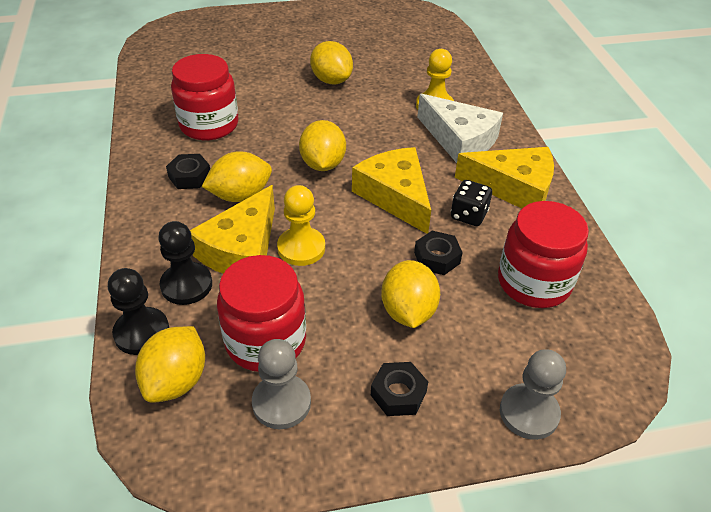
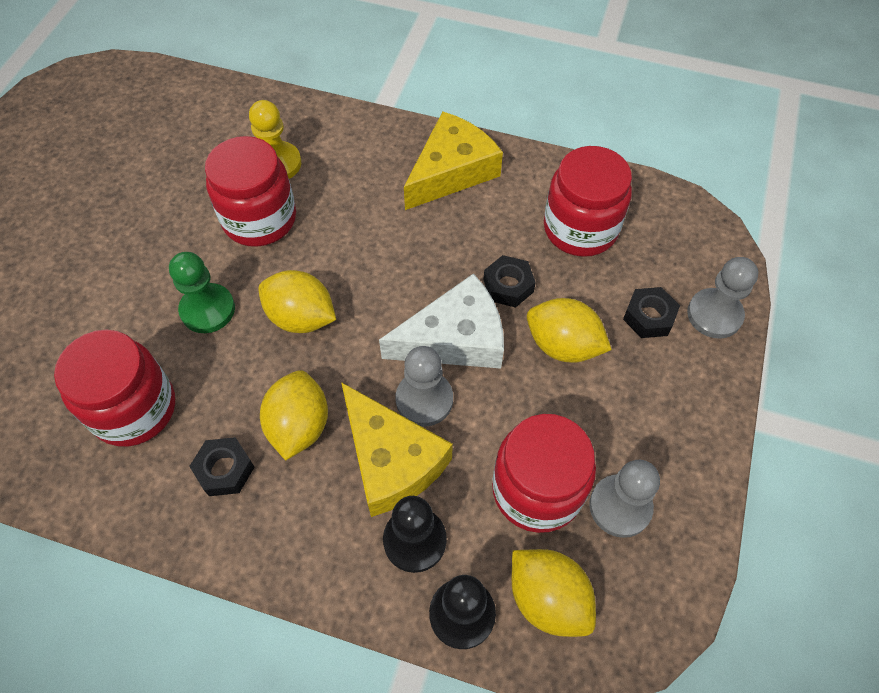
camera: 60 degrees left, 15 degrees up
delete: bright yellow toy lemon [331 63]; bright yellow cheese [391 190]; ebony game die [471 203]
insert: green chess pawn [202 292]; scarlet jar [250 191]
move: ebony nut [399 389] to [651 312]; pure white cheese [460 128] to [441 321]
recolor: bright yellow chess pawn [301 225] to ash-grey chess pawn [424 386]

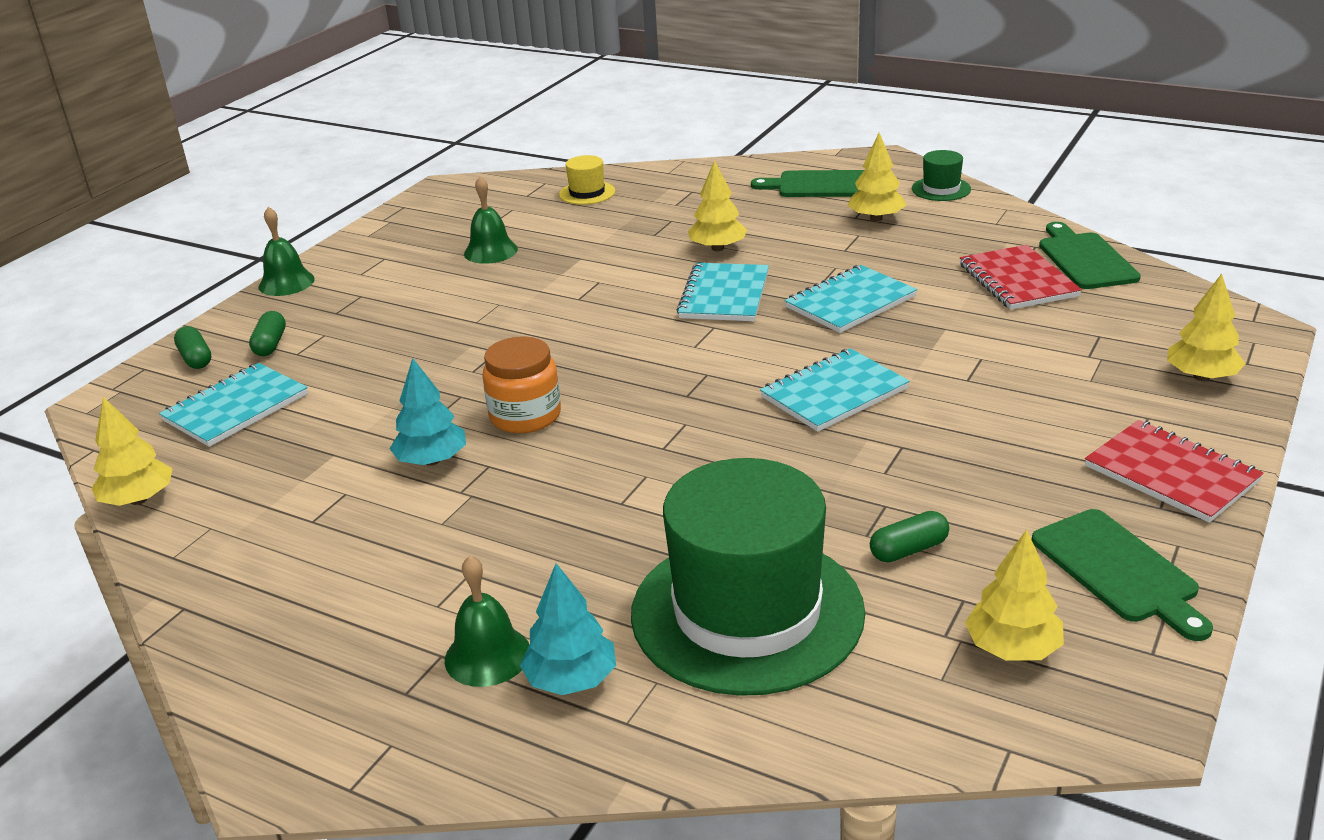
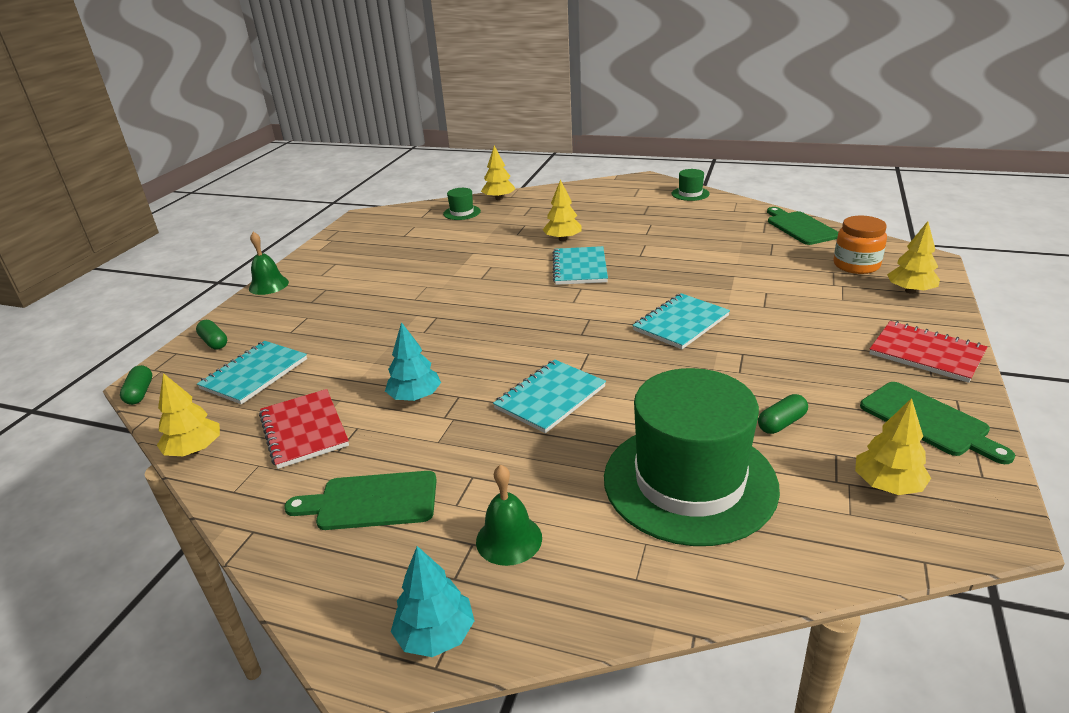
camera: 10 degrees left, 0 degrees up
delete: green school bell [491 220]
move: green capsule [267 333] to [136 385]; orange-coloured jar [521 384] to [860 245]; turquoise tree [568 629] to [433 601]; green cutting board [807 183] to [360 500]; turquoise notebook [851 299] to [549 396]; bright yellow tree [876 177] to [498 173]; scarlet notebook [1021 277] to [304 429]
recolor: bright yellow top hat [587 180] to green top hat [462 204]

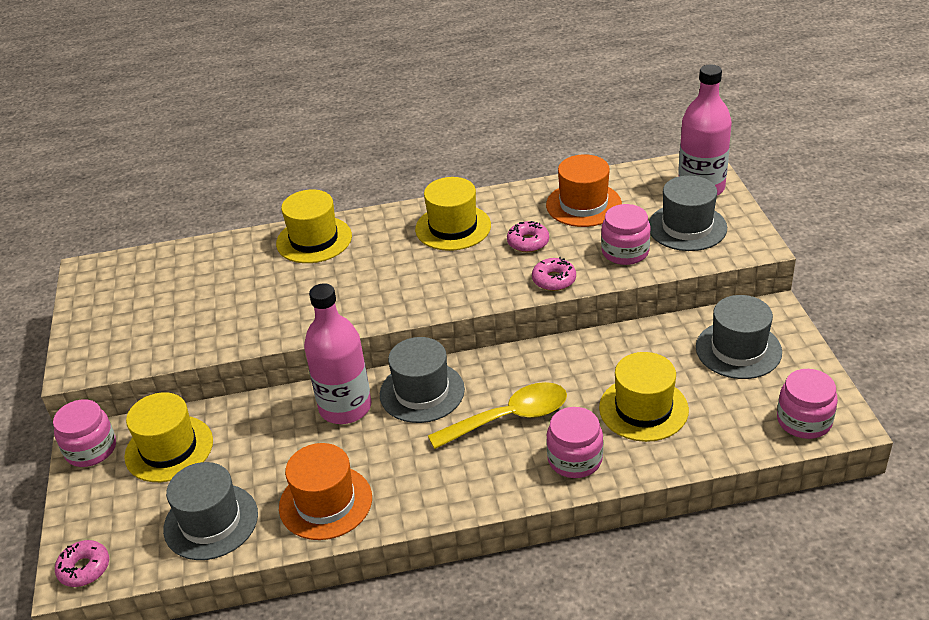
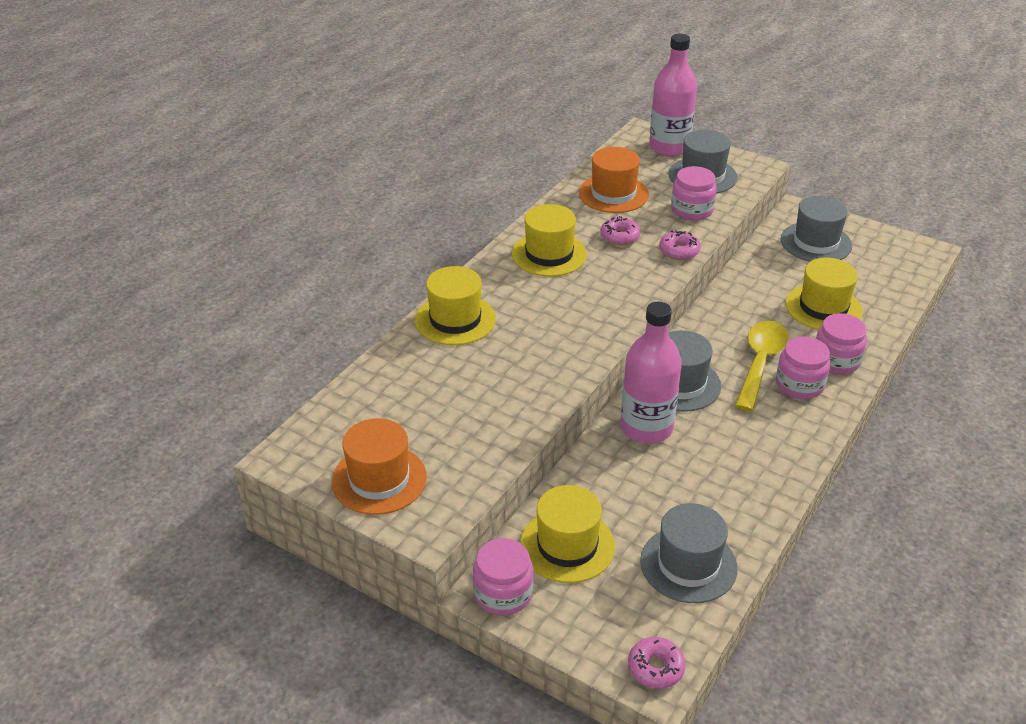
camera: 50 degrees left, 0 degrees up
move: orange-coloured top hat [325 491] to [379 466]; rosy jar [807 404] to [803 367]

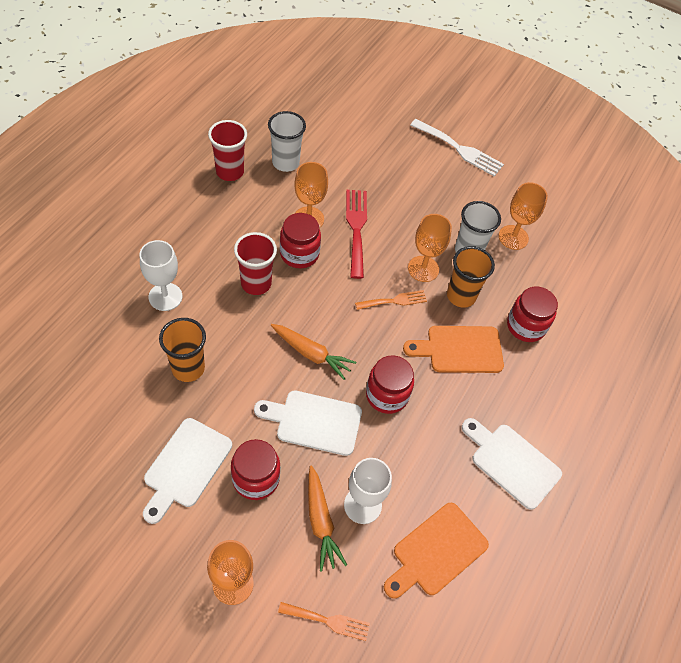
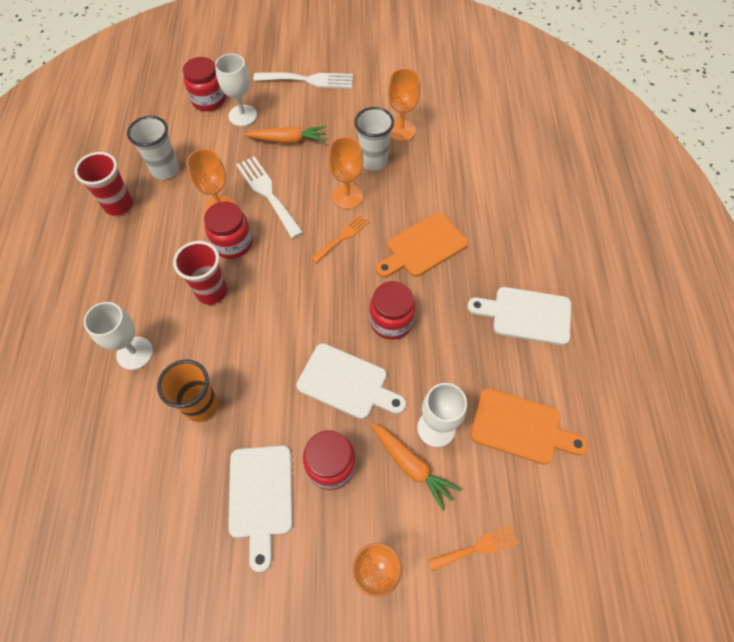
camera: 25 degrees left, 5 degrees up
delete: orange-coloured cup [471 277]
insert: pure white wine glass [236 90]
move: orange-coloured carrot [313 352] to [285 135]; scarlet jar [532 314] to [204 84]
recolor: scarlet fork [356 234] to pure white fork [269 197]
rotate: pure white cutting board [308 423] = [351 381] 135 degrees counterclockwise; orange-coloured cutting board [436 551] = [529 426] 90 degrees counterclockwise

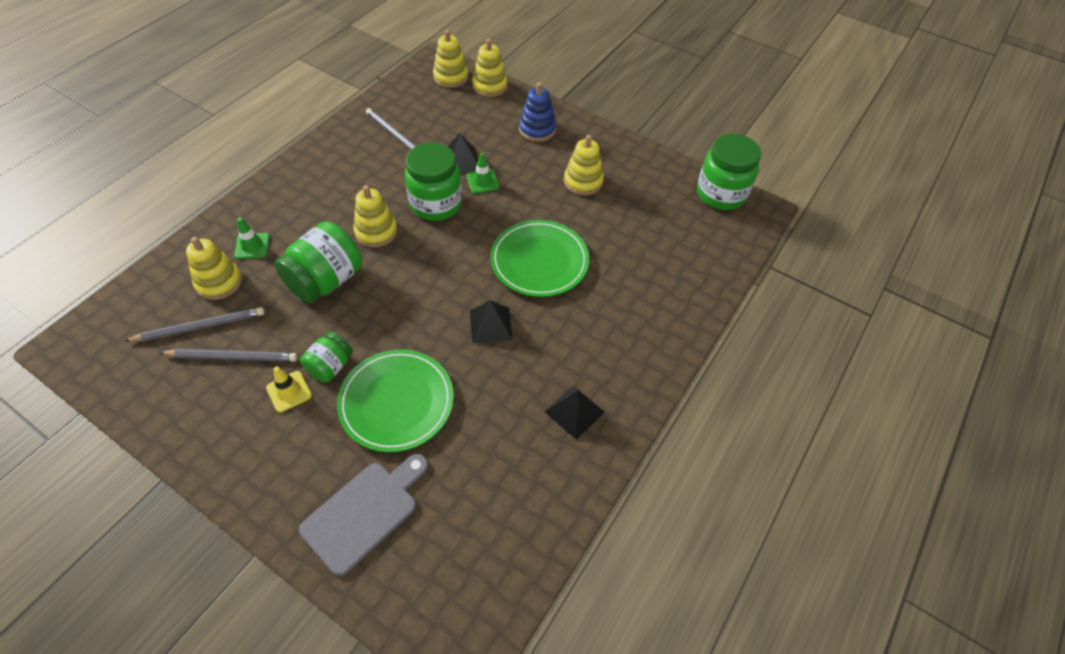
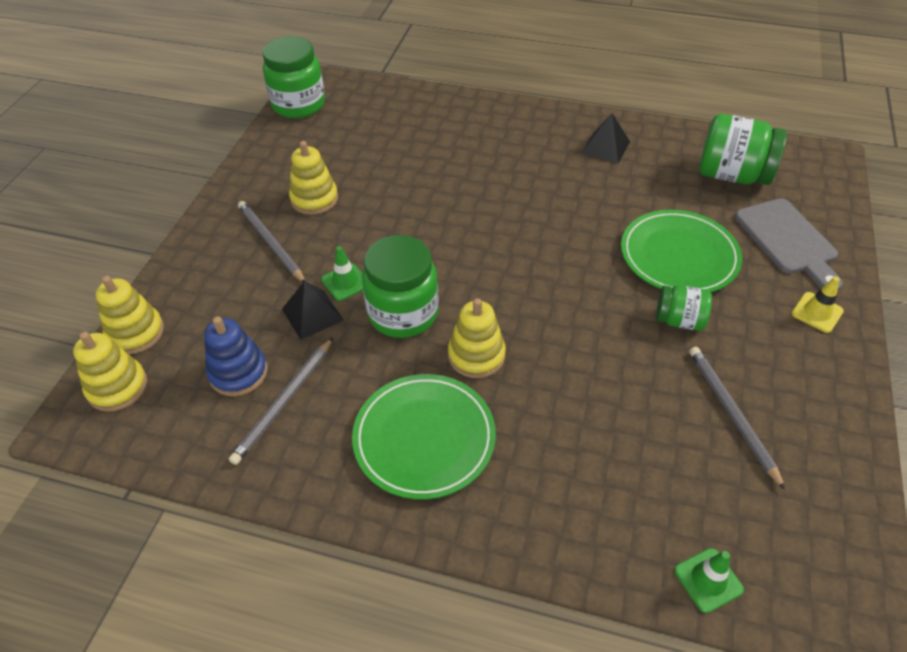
camera: 105 degrees left, 5 degrees down
delete: bright yellow stacking toy [214 268]; ebony pyramid shape [491 321]
move: ash-grey lead pencil [195 324] to [272 241]; green traffic cone [252 238] to [709 580]; bright yellow traffic cone [289 389] to [817 304]; green jar [318 262] to [743 149]; green flat dish [539 258] to [424 437]; royal blue stacking toy [537 112] to [236 356]
rotate: ash-grey cutting board [363 515] = [789 244] 135 degrees counterclockwise

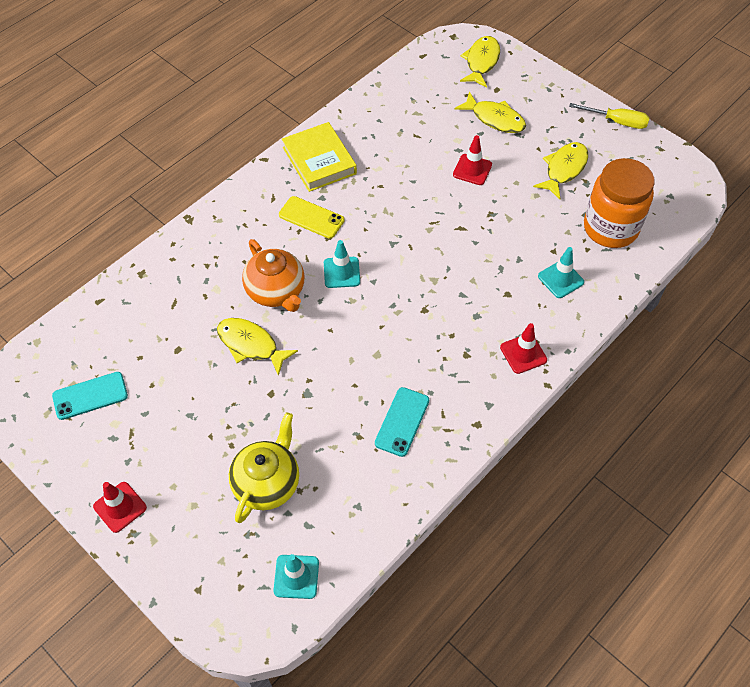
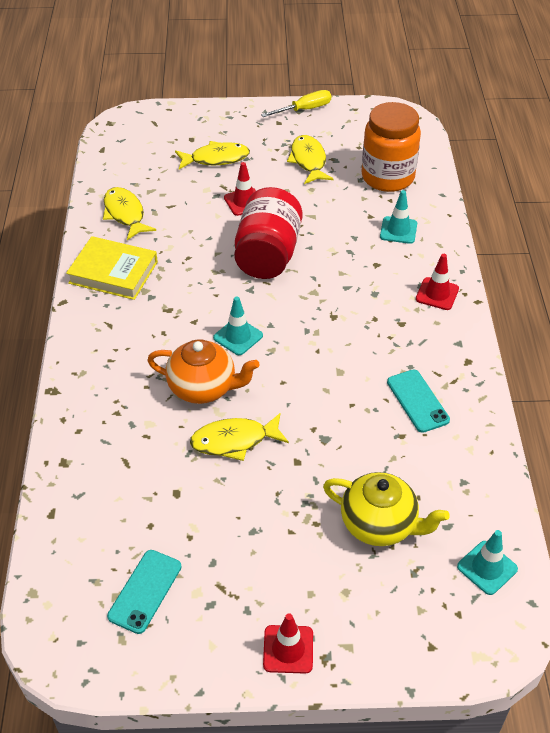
camera: 45 degrees left, 10 degrees down
delete: bright yellow mobile phone [311 217]
insert: scarlet jar [268 233]
move: bright yellow fish [480 62] to [129 213]
rotate: bright yellow teapot [264 467] = [386 509] 135 degrees clockwise

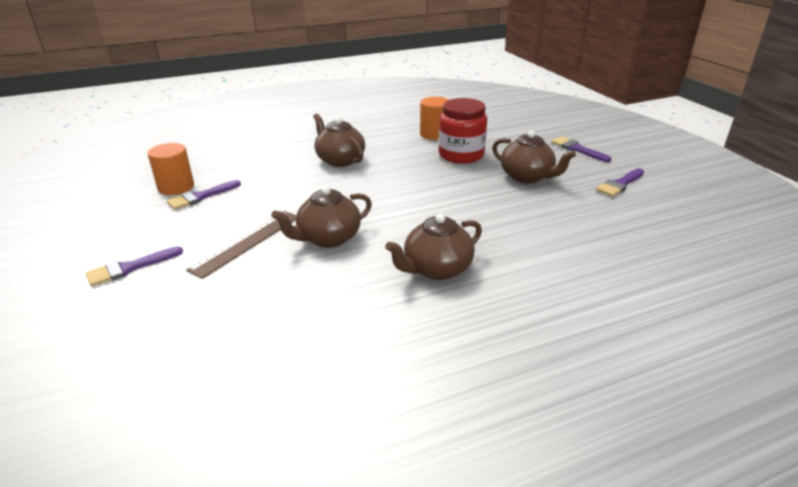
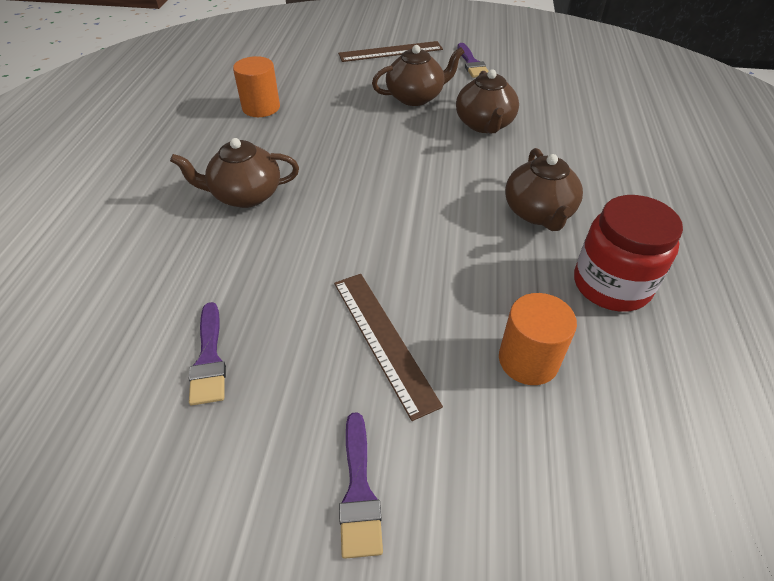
camera: 60 degrees left, 15 degrees up
move: orange-coloured cylinder shape [171 169] to [538 339]; dark brown teapot [321 217] to [487 101]; scarlet jar [462 131] to [628 253]
replace: royal purple paint brush [581 149] to dark brown measuring stick [390 51]

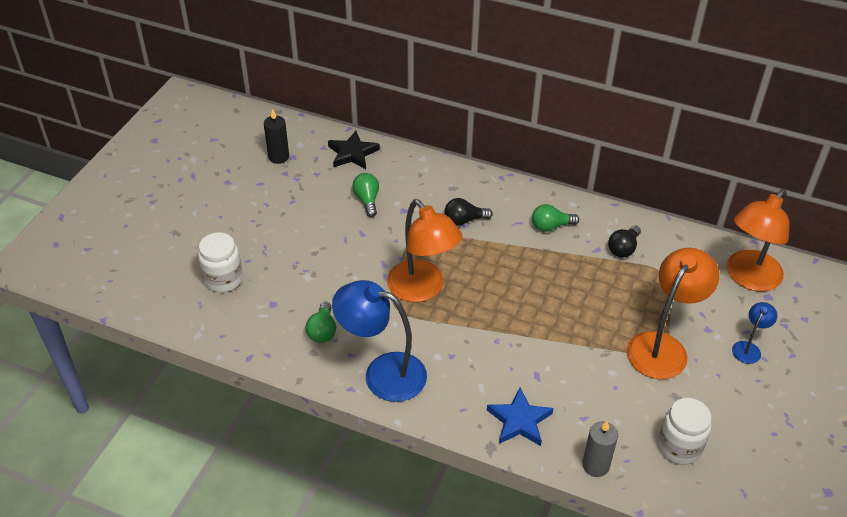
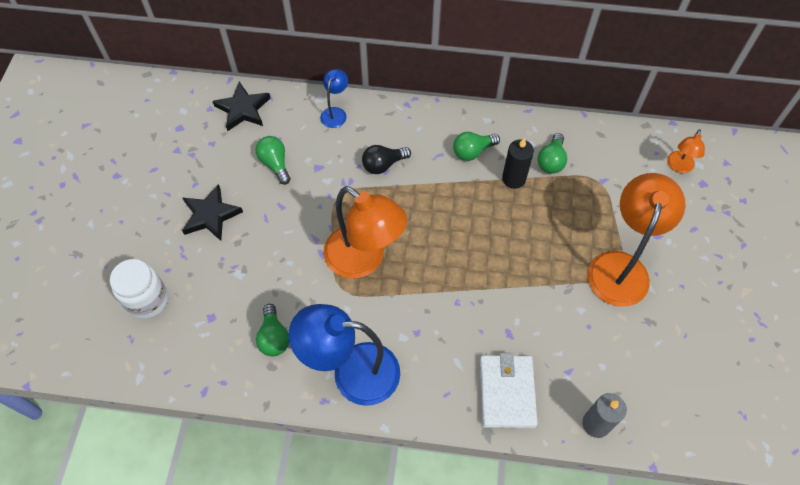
camera: 15 degrees left, 15 degrees up
delete: pure white jar [685 431]
insert: ebony star shape [212 212]
move: ebony candle [276 136] to [518 163]; royal blue reading lamp [755 333] to [334 98]
replace: royal blue star shape [520 416] to pure white card wallet [509 390]
recolor: ebony light bulb [624 241] to green light bulb [552 153]
resize: orange-coloured reading lamp [758 240] = [686 151] x0.48

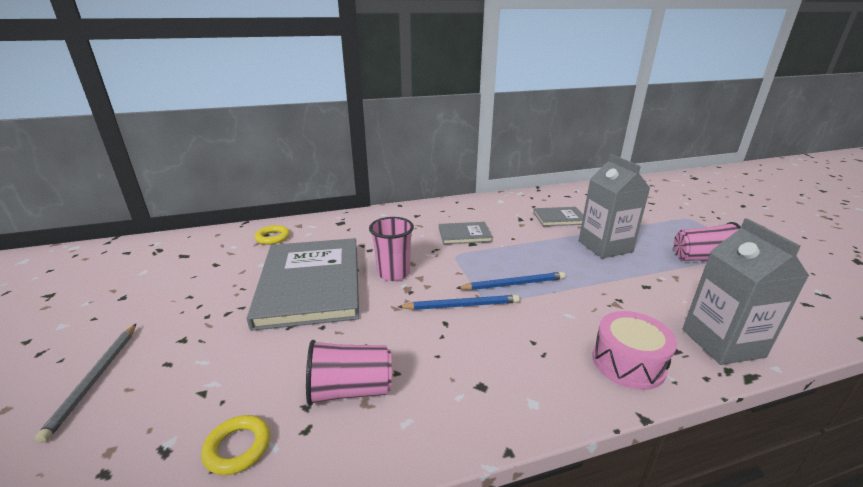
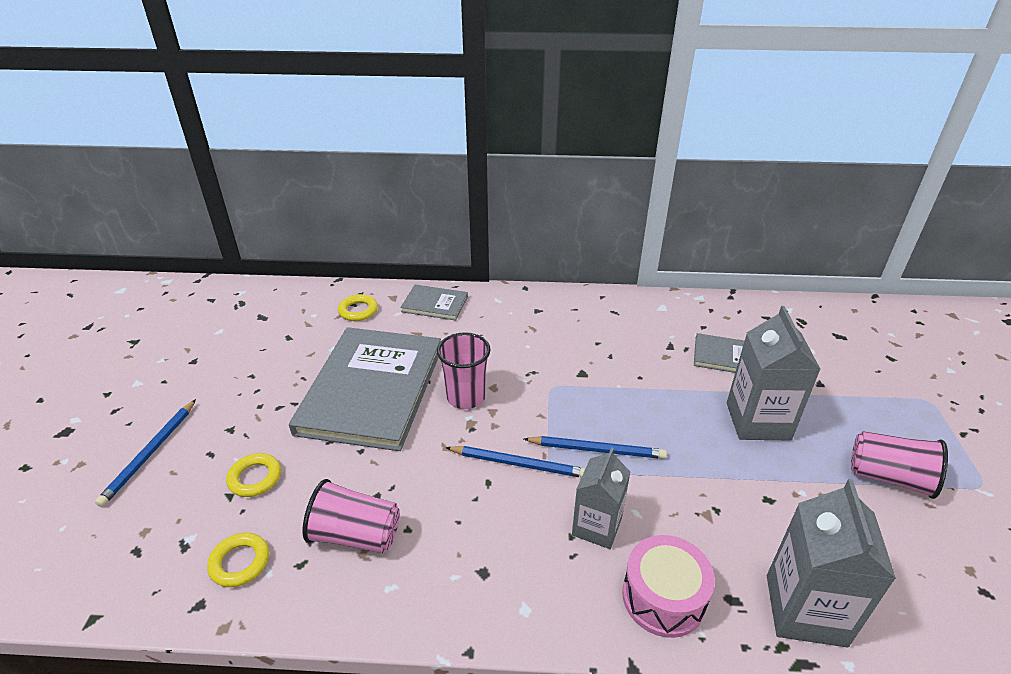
camera: 20 degrees right, 10 degrees up
insert: bright yellow torus [253 475]; ash-grey carton [601 498]
move: ash-grey hardcover [466 233] to [434 303]
recolor: ash-grey lead pencil [85 383] to royal blue lead pencil [145 453]

